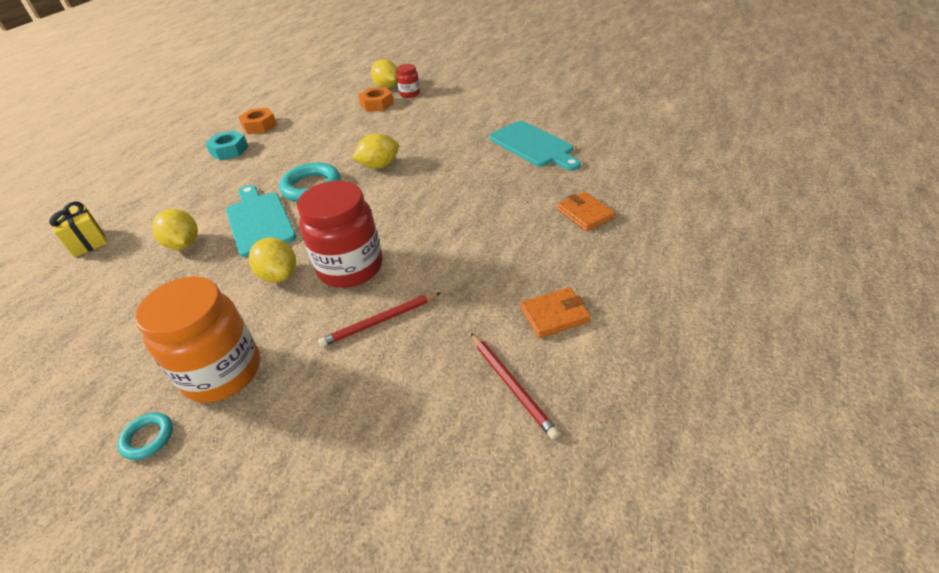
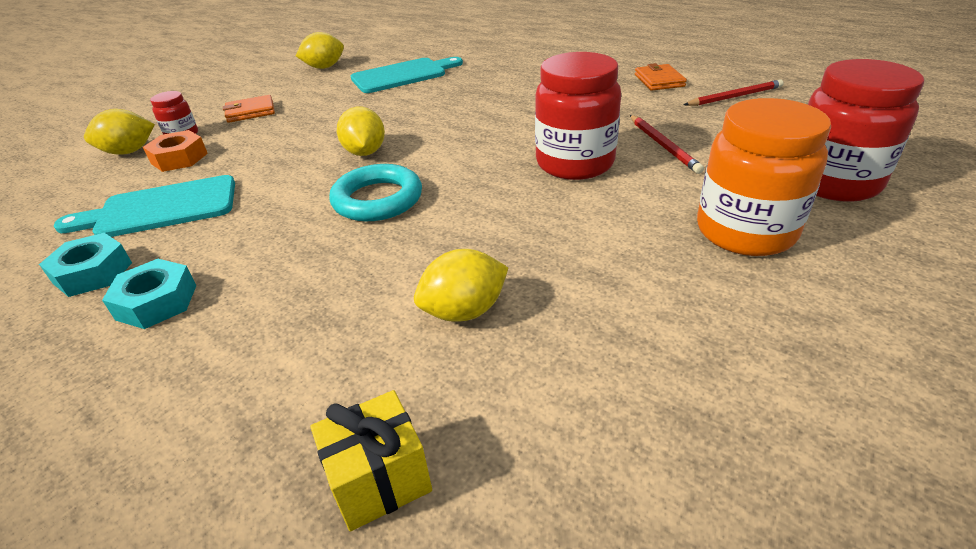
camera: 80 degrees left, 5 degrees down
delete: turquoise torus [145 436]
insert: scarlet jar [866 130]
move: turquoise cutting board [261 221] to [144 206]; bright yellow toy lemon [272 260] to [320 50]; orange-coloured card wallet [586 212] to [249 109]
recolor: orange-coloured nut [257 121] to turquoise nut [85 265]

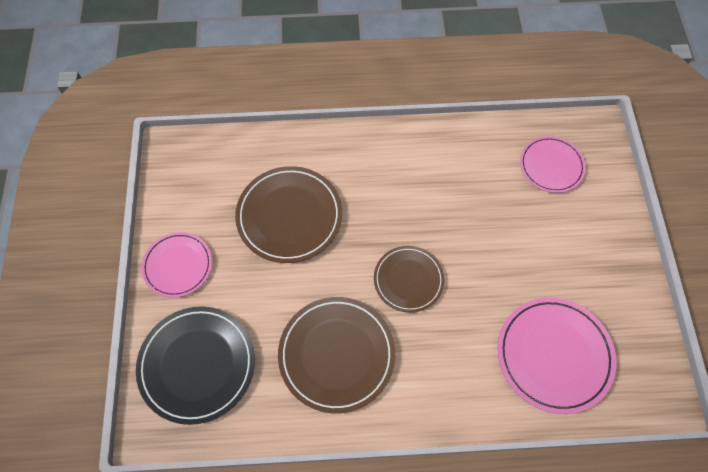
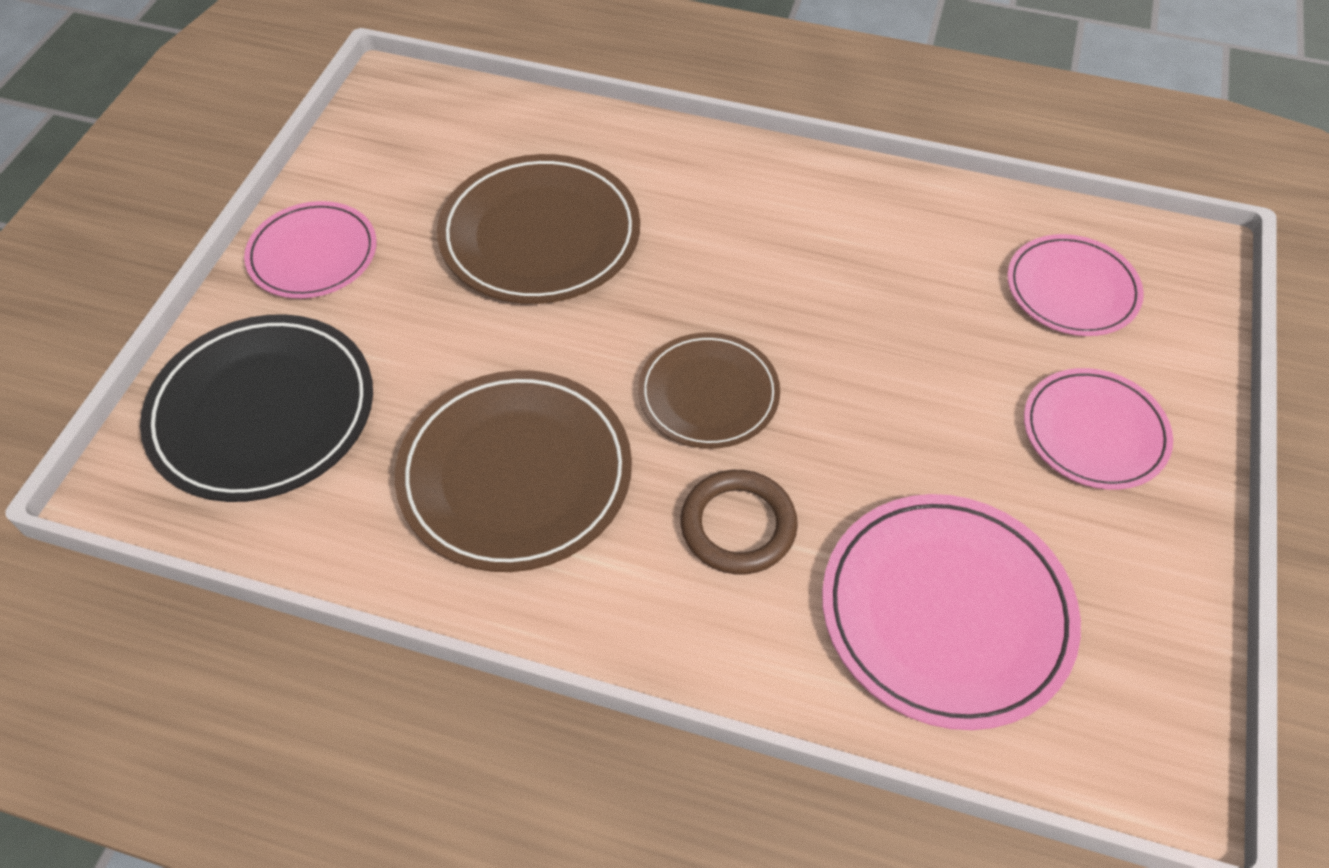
camera: 20 degrees right, 10 degrees down
insert: dark brown torus [739 522]; rosy flat dish [1098 428]

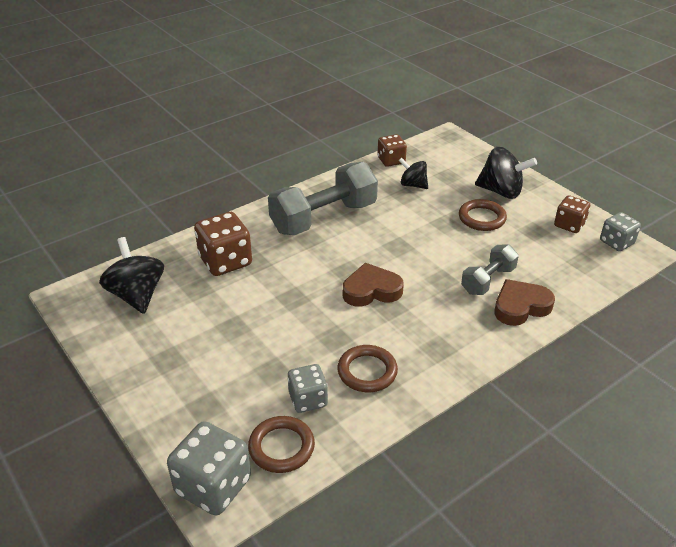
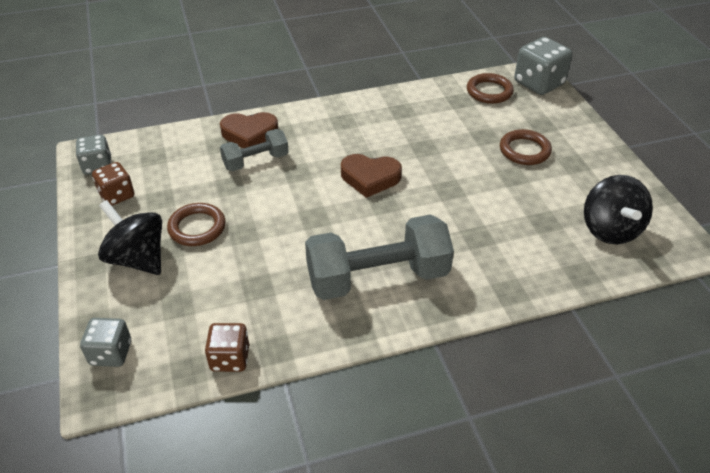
camera: 160 degrees left, 5 degrees up
delete: dark brown game die [223 244]; ebony toy top [413 173]
move: ash-grey game die [308 388] to [105 342]; dark brown torus [368 368] to [526 147]

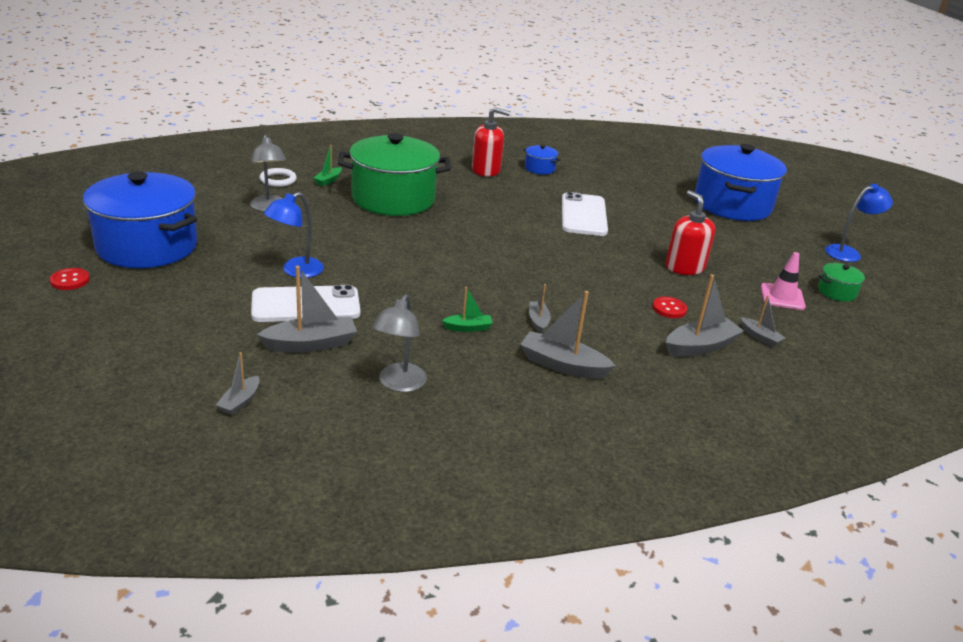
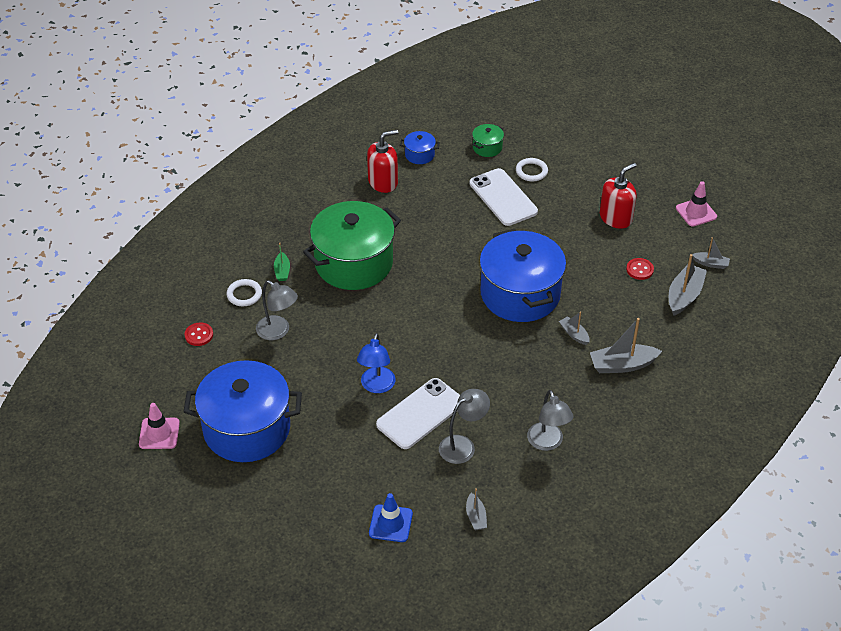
camera: 30 degrees left, 15 degrees up
delete: green sailboat [467 309]; royal blue reading lamp [859 223]
insert: rosy traffic cone [159 426]; royal blue traffic cone [391 517]; pure white torus [532 169]
move: scarlet shirt button [70 279] to [199 334]; royal blue pot [741 182] to [523 275]; green pot [842 282] to [488 140]
replace: ash-grey sailboat [307 309] to ash-grey reading lamp [464 426]
rotate: scarlet soap dispenser [690 232] = [618 196] 105 degrees clockwise

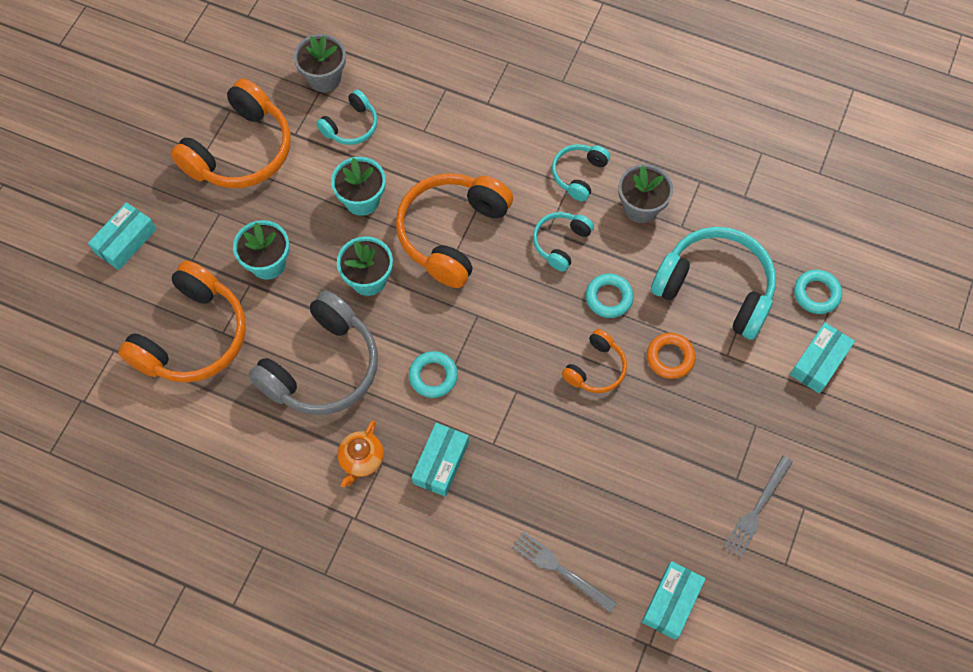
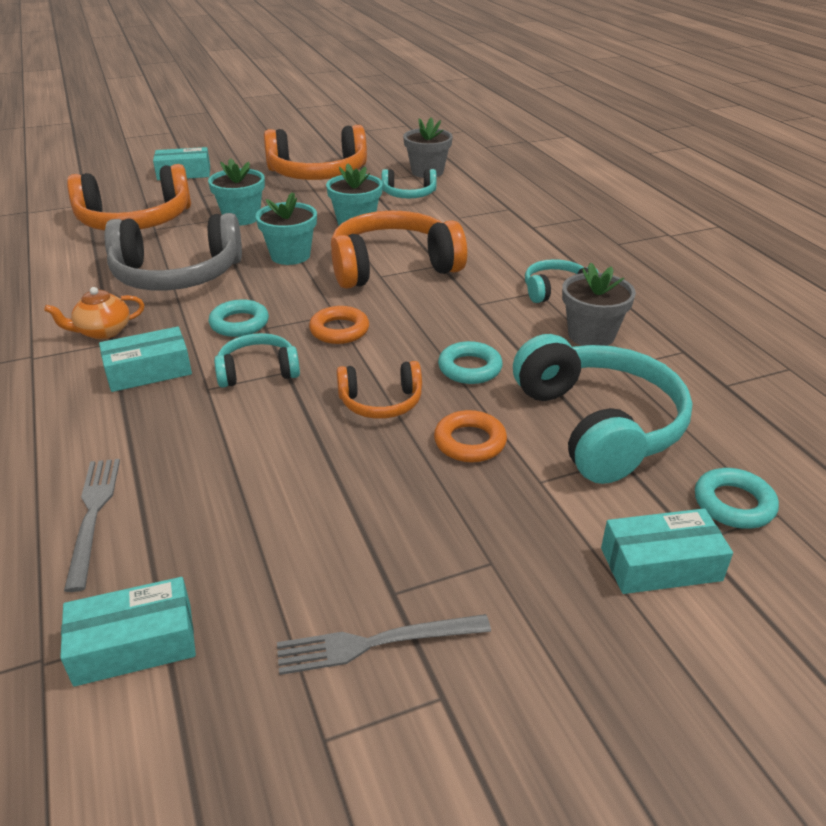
camera: 45 degrees right, 30 degrees down
insert: orange-coloured torus [339 325]
move: turquoise headset [563 242] to [257 360]

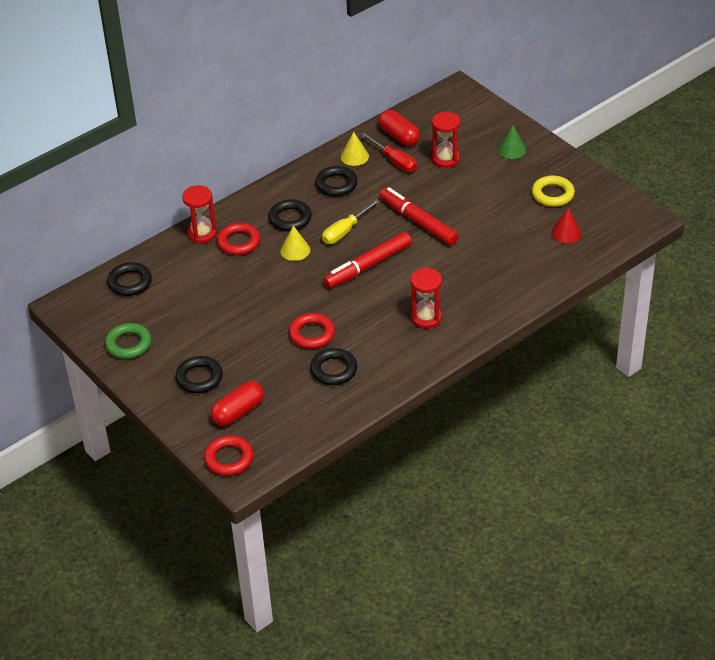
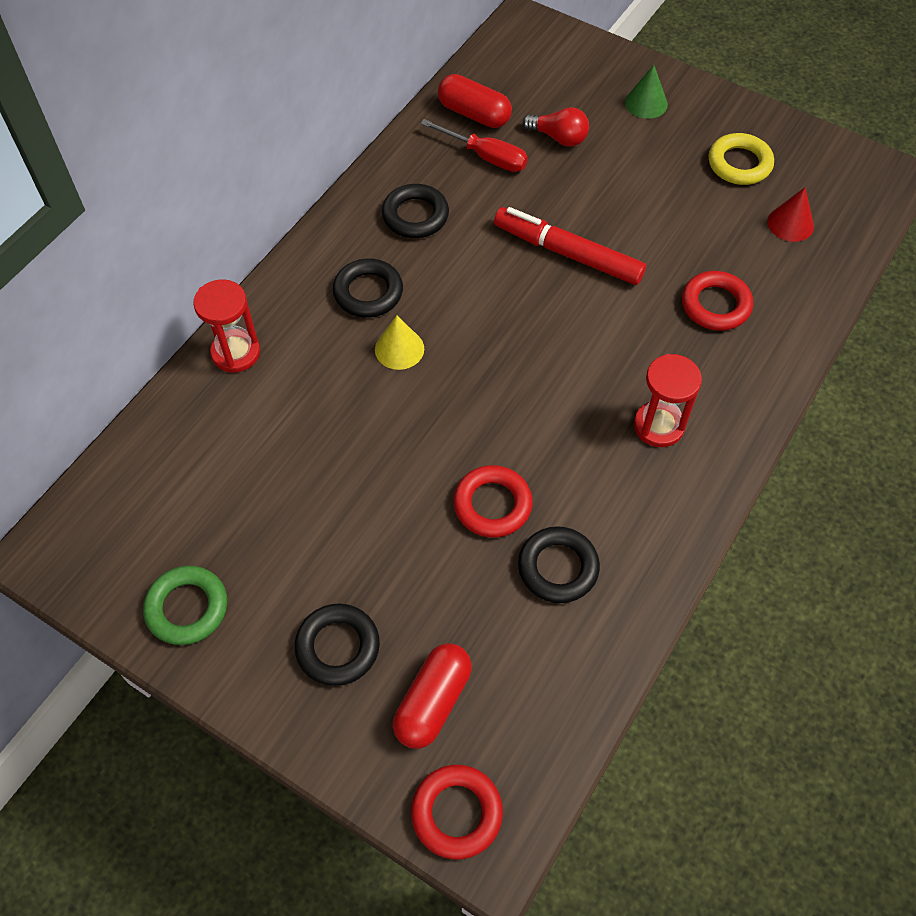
camera: 20 degrees left, 15 degrees up
delete: ebony torus [129 279]; bright yellow hand screwdriver [351 221]; scarlet marker pen [367 260]; bright yellow cone shape [355 149]
move: scarlet torus [239 239] to [717 301]
replace: scarlet sandglass [446 139] to scarlet light bulb [556 127]

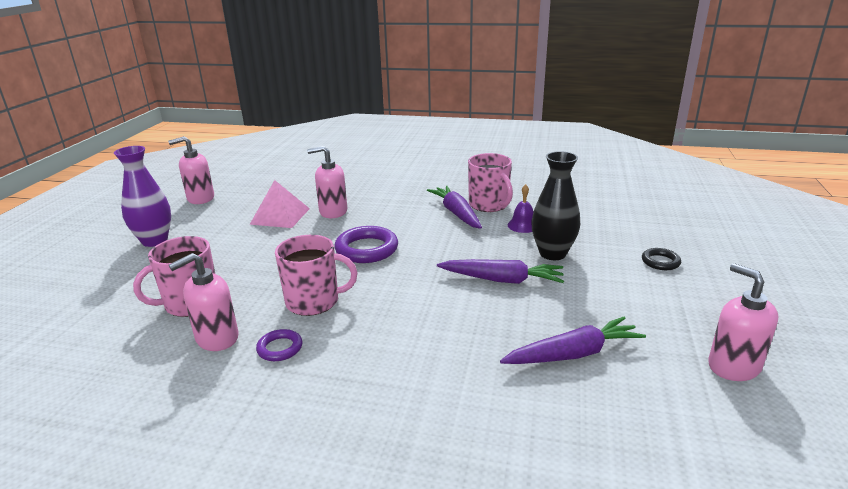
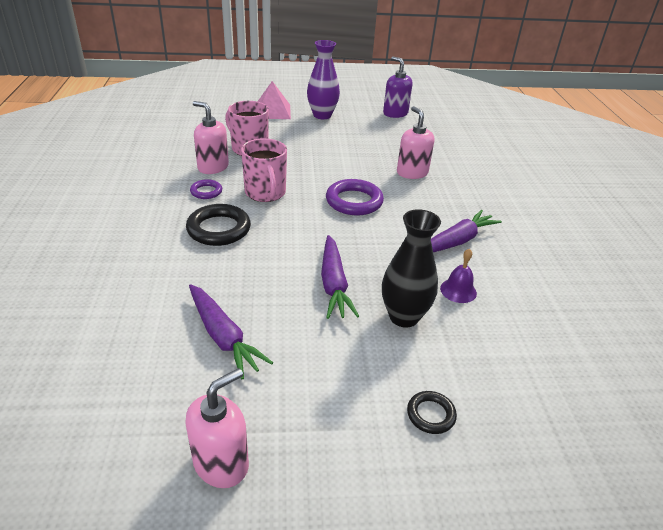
camera: 70 degrees right, 10 degrees up
delete: rosy mug [490 182]
insert: ebony torus [218 225]
move: rosy pyramid shape [279 204] to [274 100]
recolor: rosy soap dispenser [191 170] to royal purple soap dispenser [398 87]

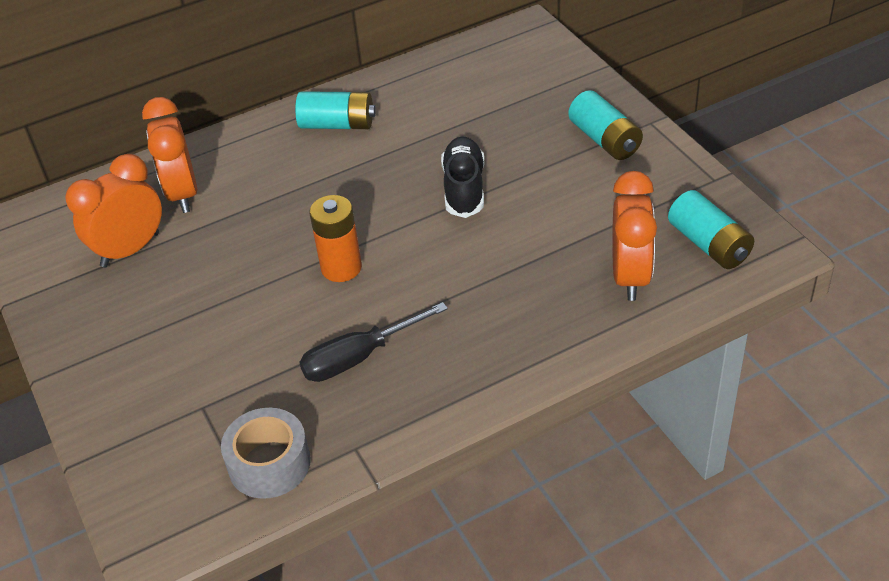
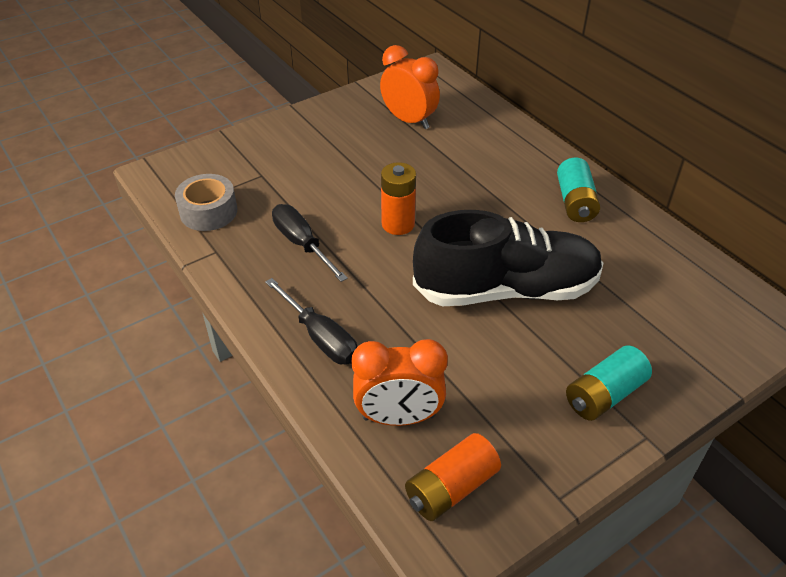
camera: 80 degrees right, 0 degrees up
delete: orange-coloured clock [169 155]
insert: ebony hand screwdriver [311 321]
recolor: turquoise AA battery [711 229] to orange-coloured AA battery [453 477]
resize: ebony sneaker [463 177] = [508 258] x1.86

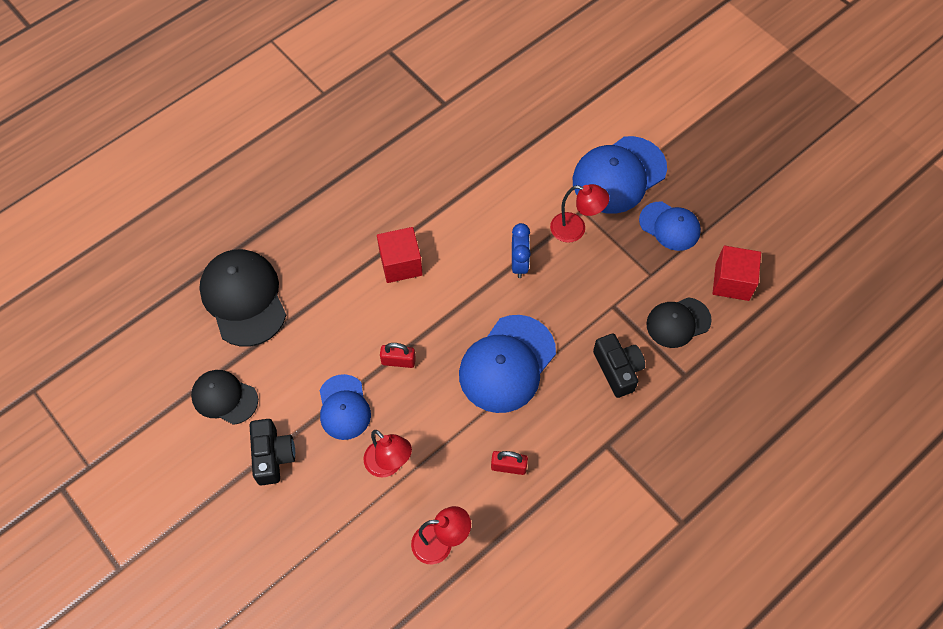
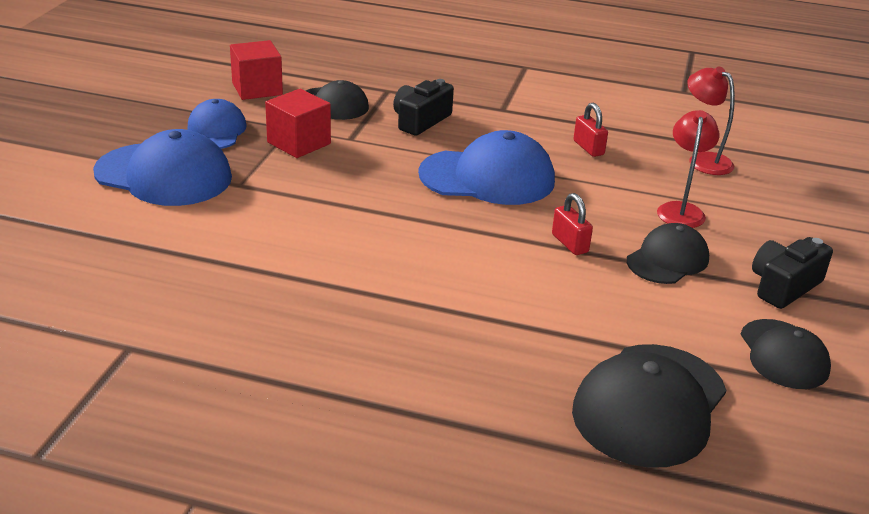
camera: 125 degrees left, 30 degrees down
delete: royal blue clock [521 250]; scarlet reading lamp [579 213]
move: scarlet block [400 255] to [298 123]
recolor: royal blue baseball cap [345 407] to ebony baseball cap [668 253]

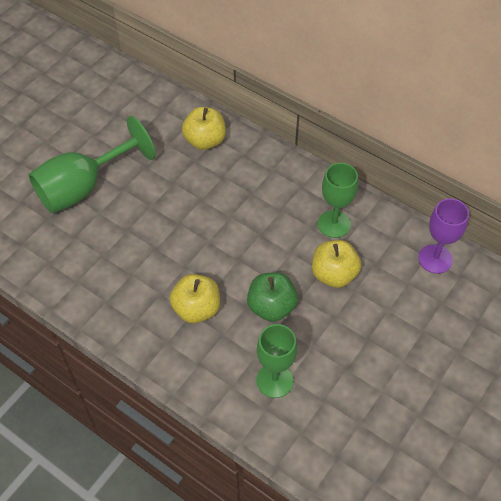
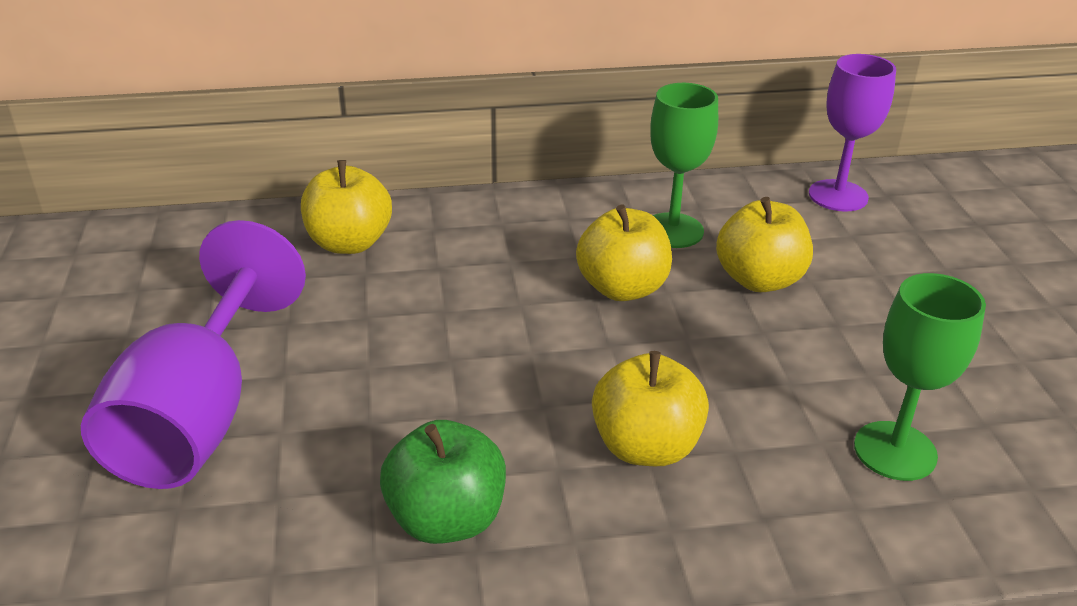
camera: 45 degrees left, 20 degrees down
insert: bright yellow apple fruit [624 252]
move: green apple fruit [272 297] to [443 482]
recolor: green wine glass [92 165] to royal purple wine glass [193 354]

